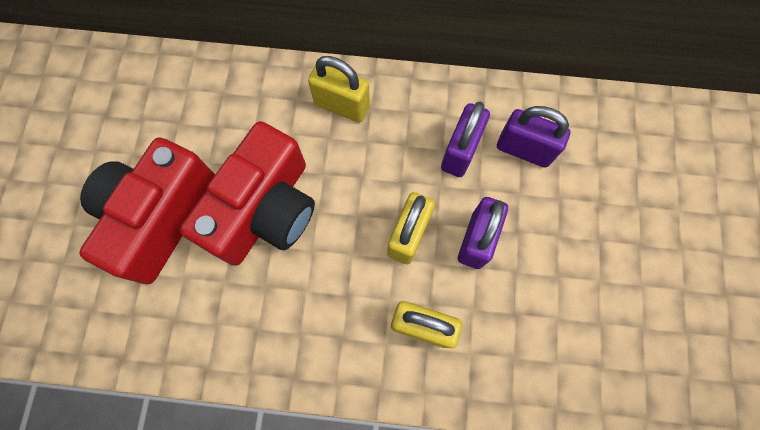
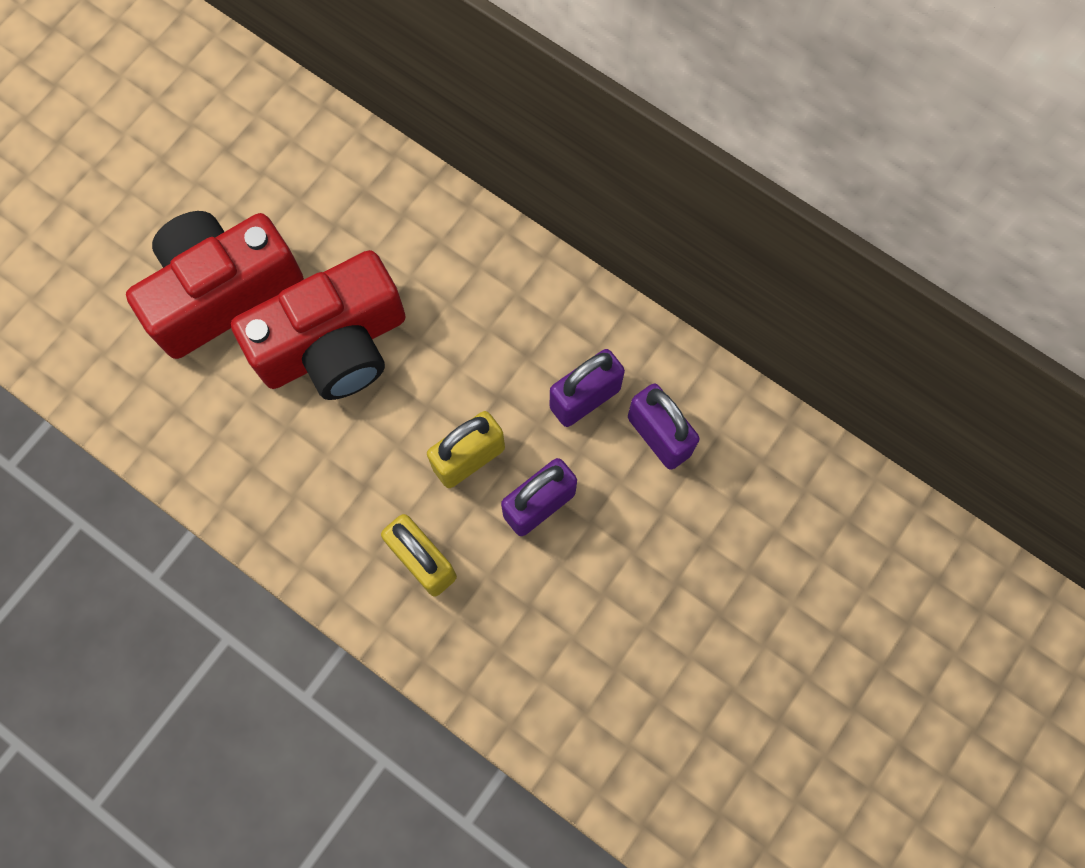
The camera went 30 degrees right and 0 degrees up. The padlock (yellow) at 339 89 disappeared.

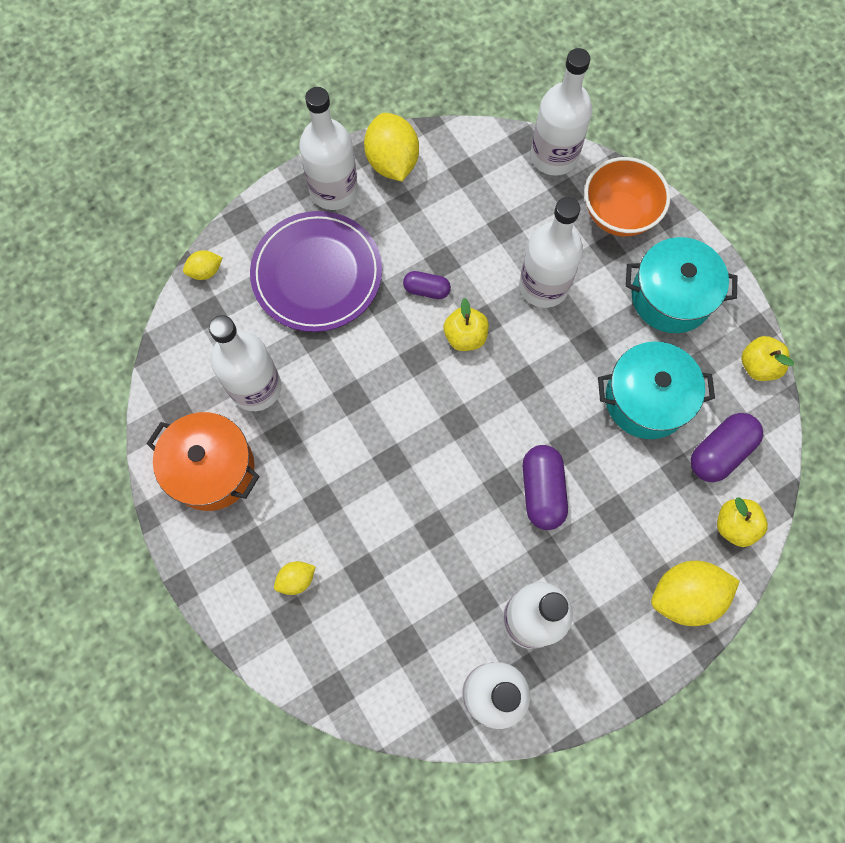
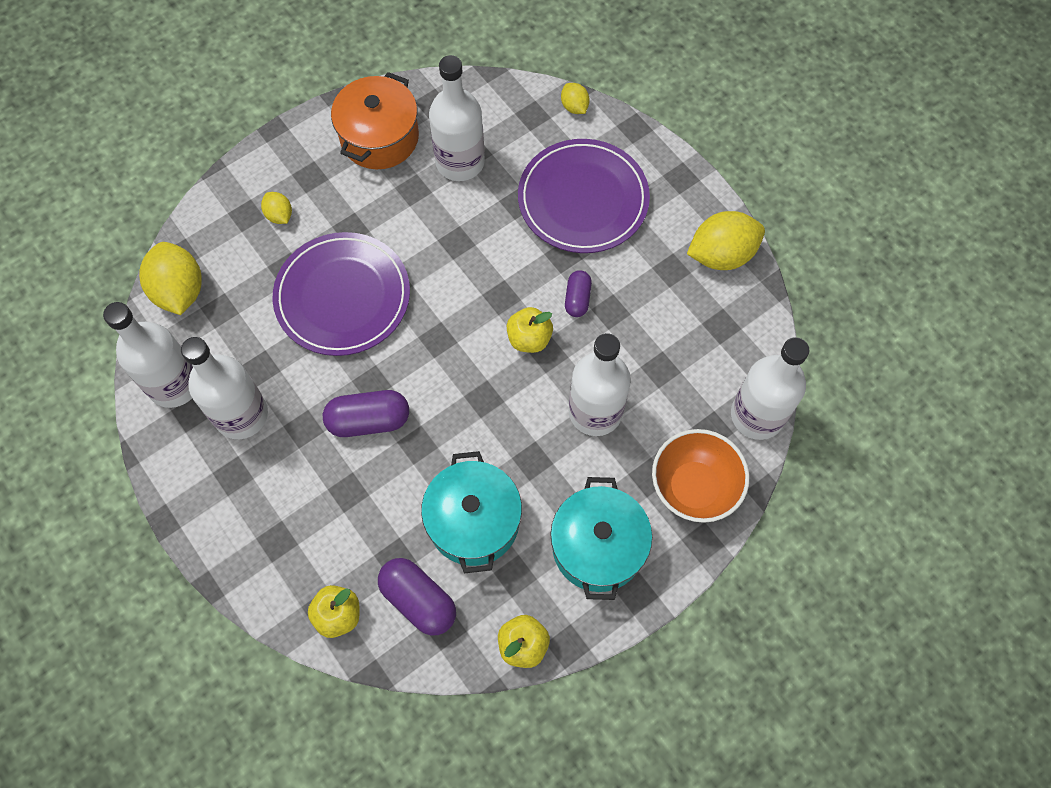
The camera went 85 degrees right and 5 degrees down. The bottle (white) at 328 148 disappeared. The lemon (yellow) moved from 695 593 to 170 278. The plate (purple) at 341 294 appeared.

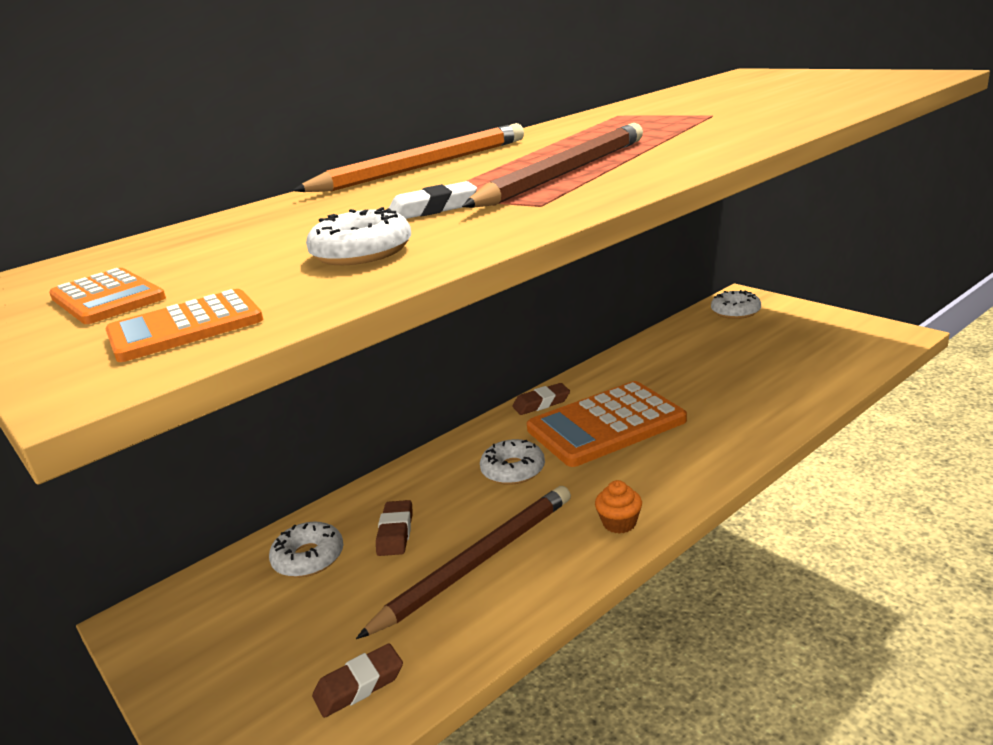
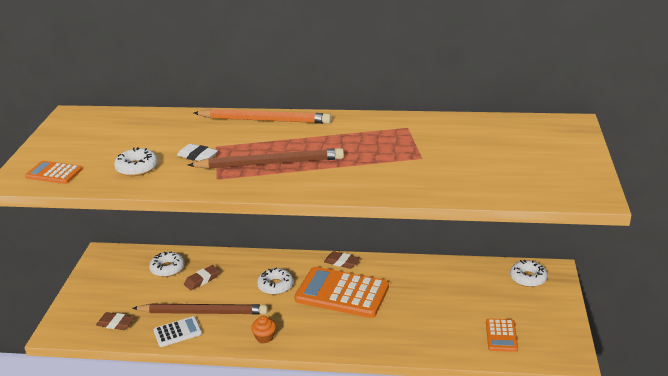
The camera went 45 degrees right and 5 degrees up. The calculator (orange) moved from 107 296 to 502 335. The calculator (white) at 177 331 appeared.

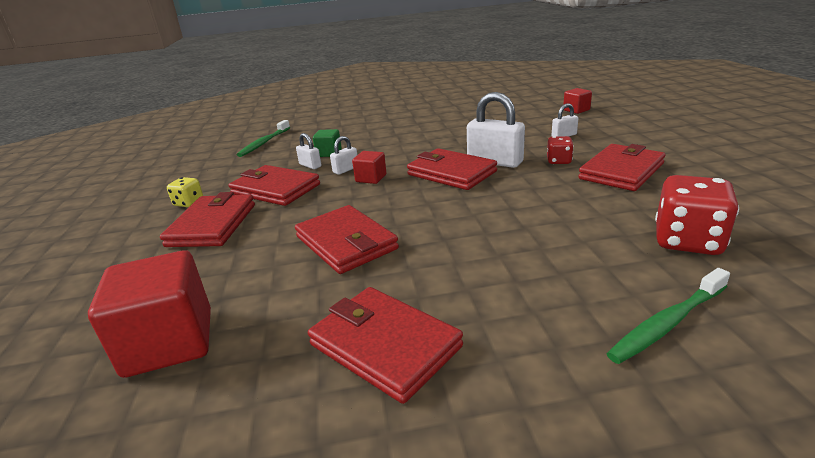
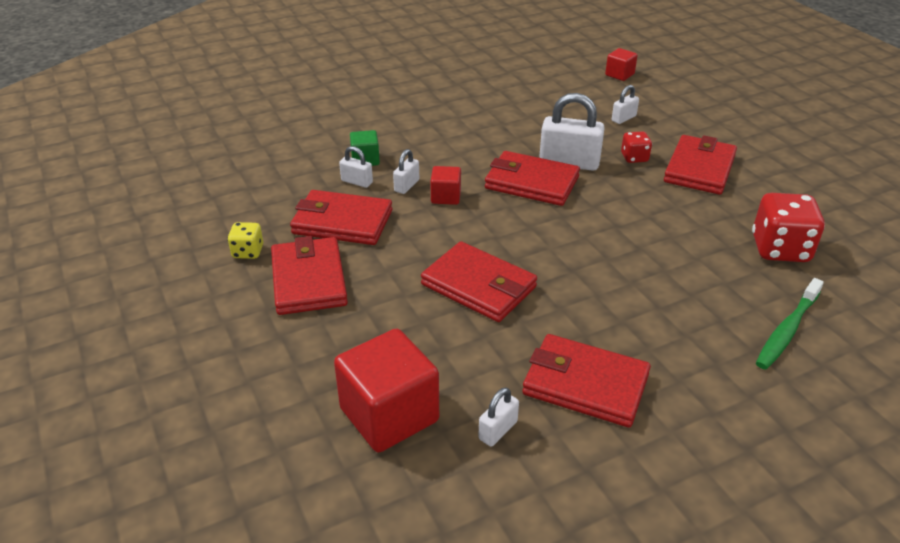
The camera went 20 degrees left and 10 degrees up. The toothbrush (green) at 263 138 disappeared. The padlock (white) at 498 416 appeared.

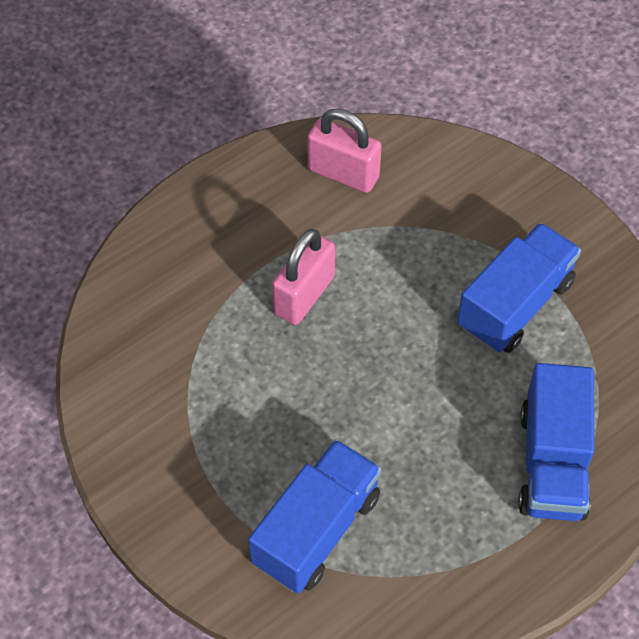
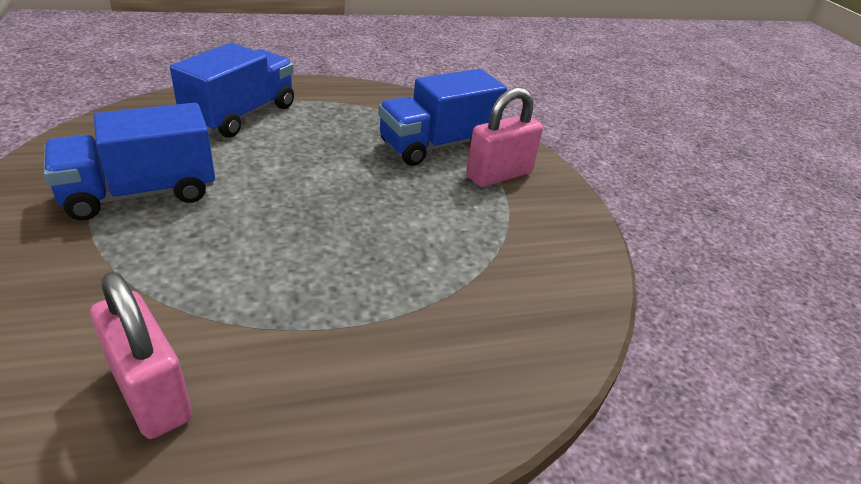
The camera went 160 degrees left and 20 degrees down. The padlock (pink) moved from 303 277 to 504 137.

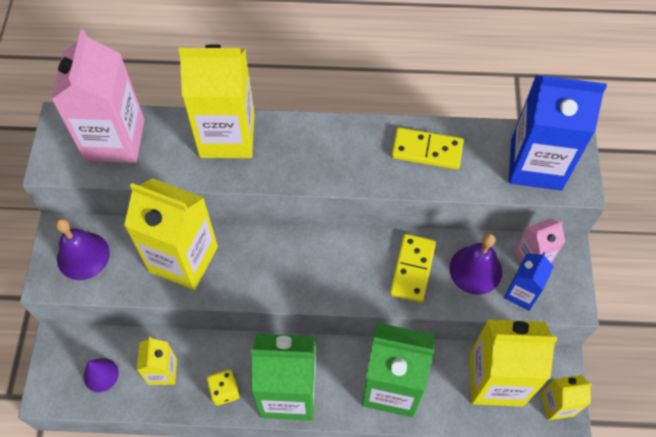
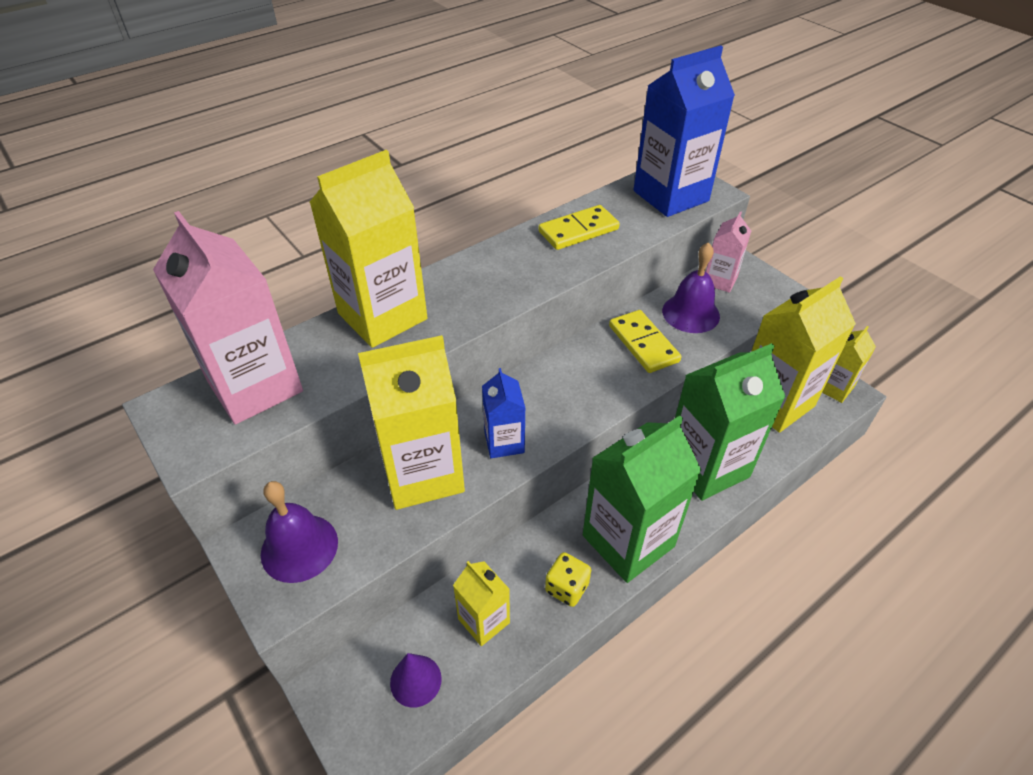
The camera went 40 degrees left and 15 degrees down. The carton (blue) moved from 529 281 to 503 413.

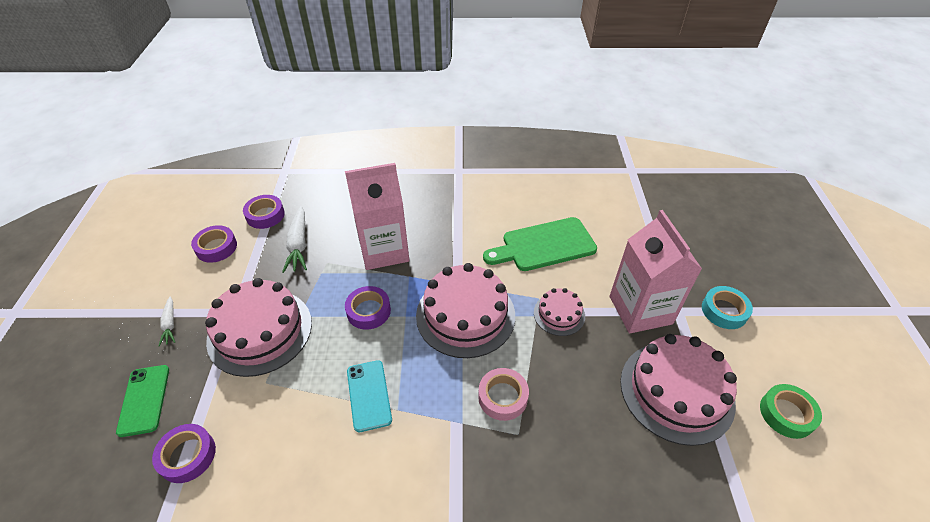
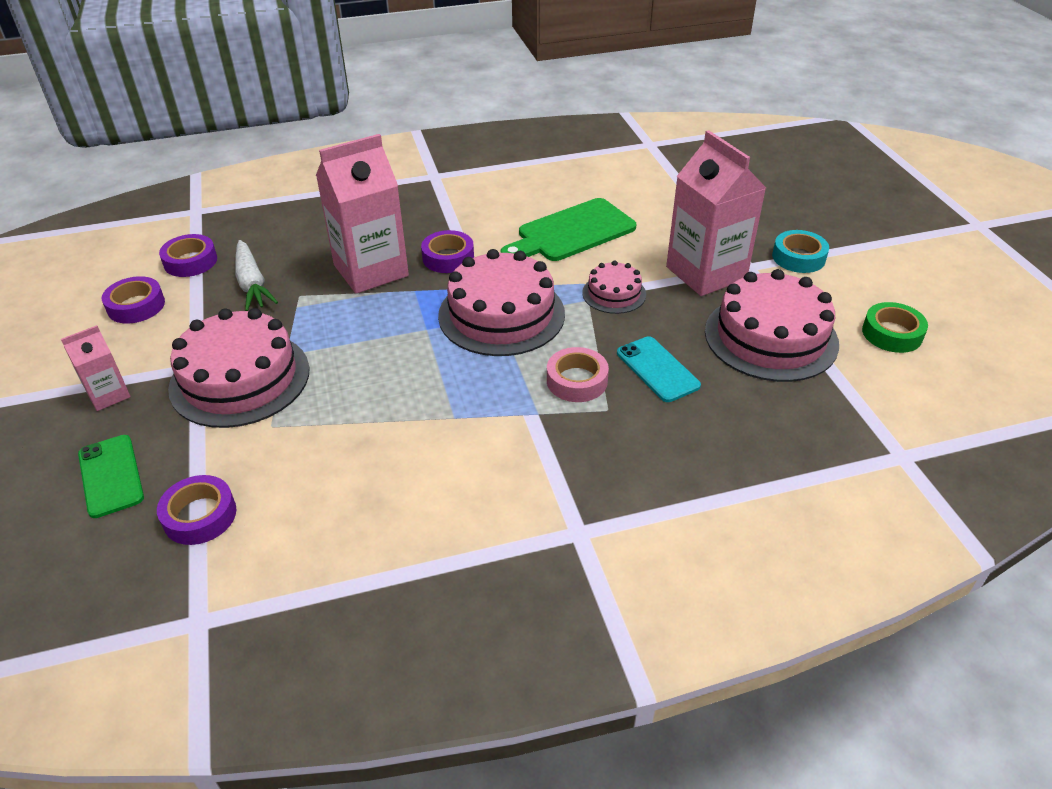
The camera went 15 degrees left and 5 degrees down. The tape (purple) moved from 368 308 to 447 251. The carrot (white) at 167 321 was replaced by the carton (pink) at 96 368. The phone (turquoise) moved from 369 396 to 659 369.

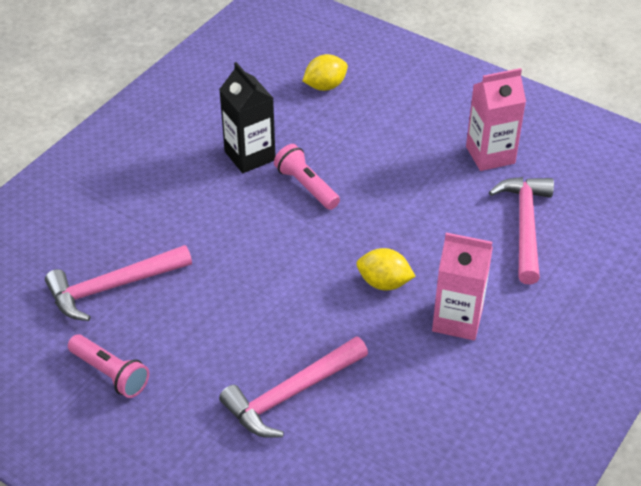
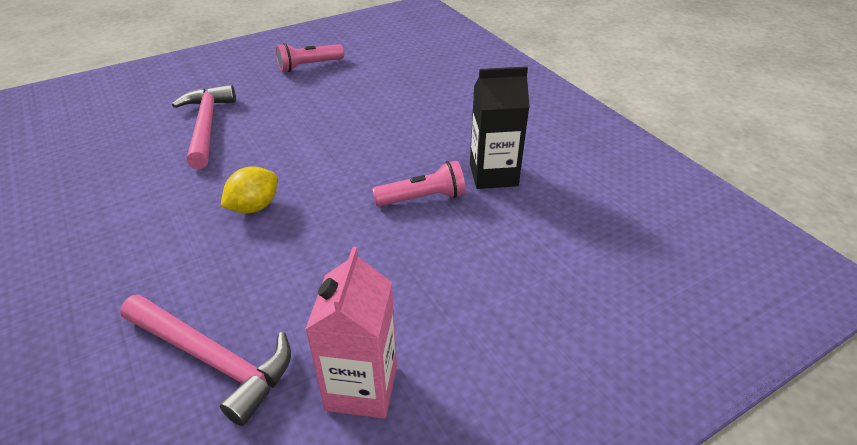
The camera went 115 degrees right and 5 degrees down. The lemon (yellow) at 325 72 disappeared. The carton (pink) at 462 286 disappeared. The hammer (pink) at 118 283 disappeared.

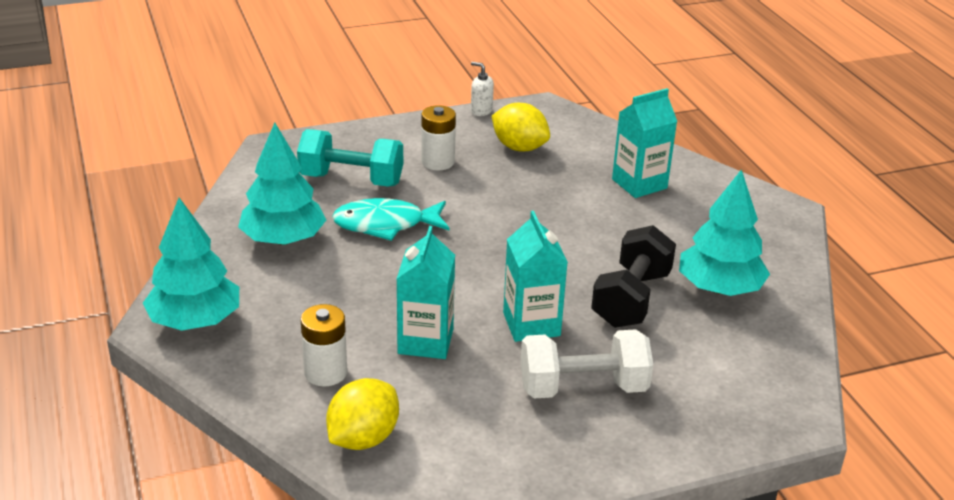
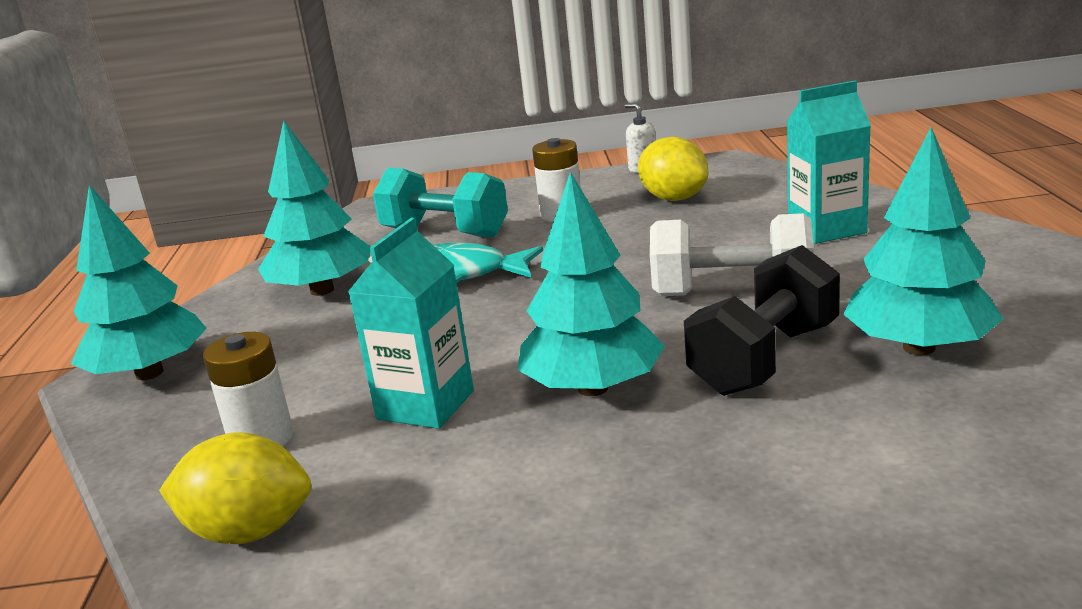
The camera went 20 degrees right and 10 degrees down. The carton (turquoise) at 535 276 was replaced by the tree (turquoise) at 591 284. The dumbbell (white) moved from 587 364 to 732 254. The lemon (yellow) at 362 414 turned 45 degrees clockwise.

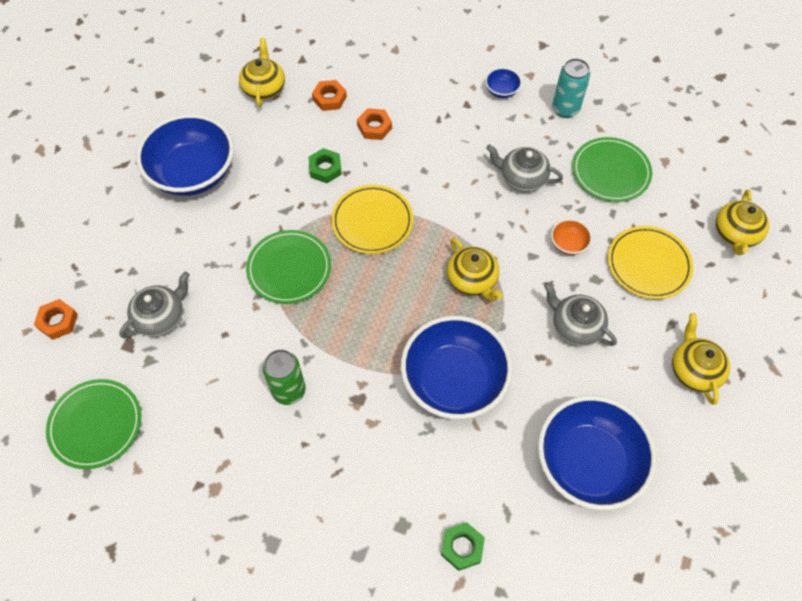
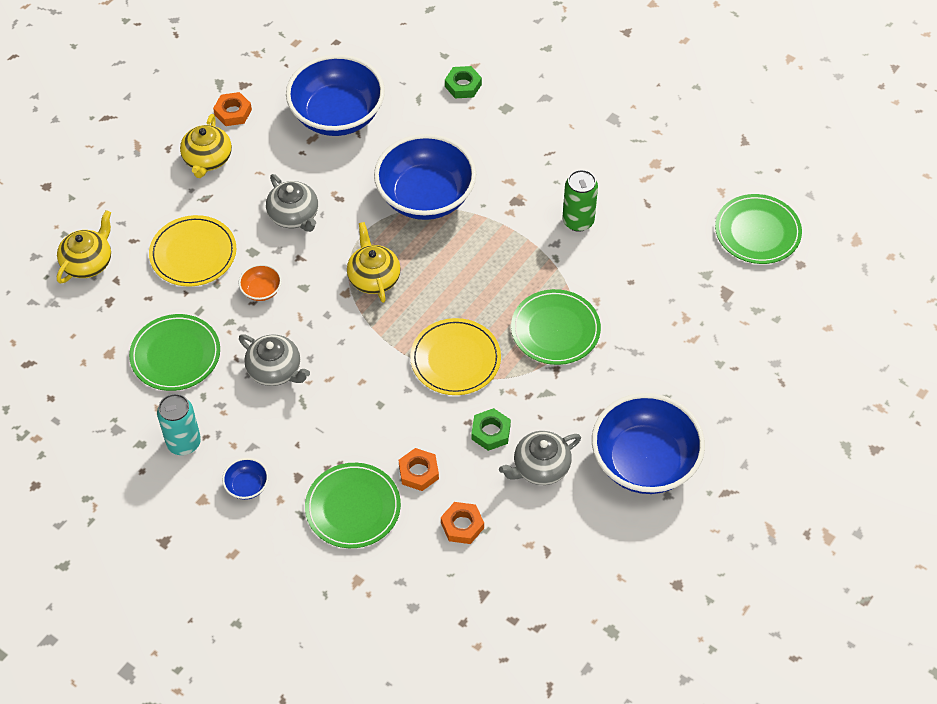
The camera went 165 degrees left and 5 degrees down. The teapot (yellow) at 262 72 disappeared. The teapot (grey) moved from 154 305 to 540 458. The nut (orange) moved from 56 319 to 232 109. The plate (green) at 353 505 appeared.

